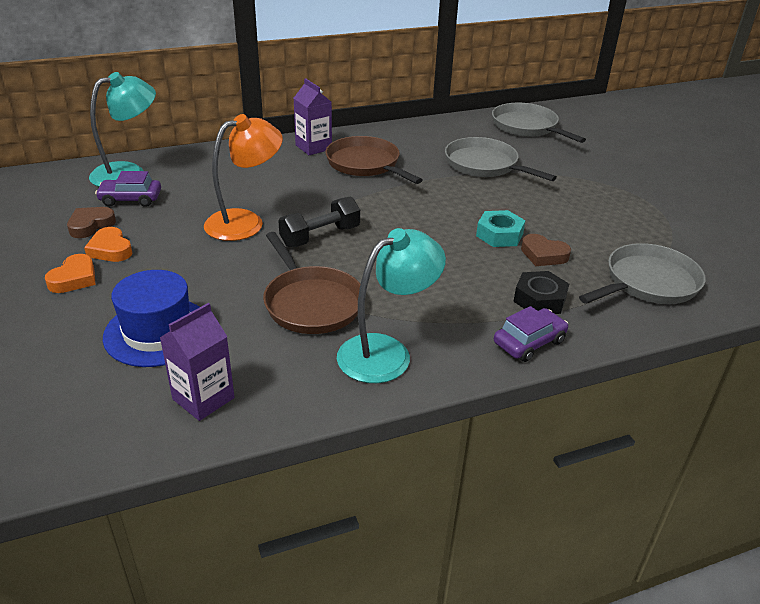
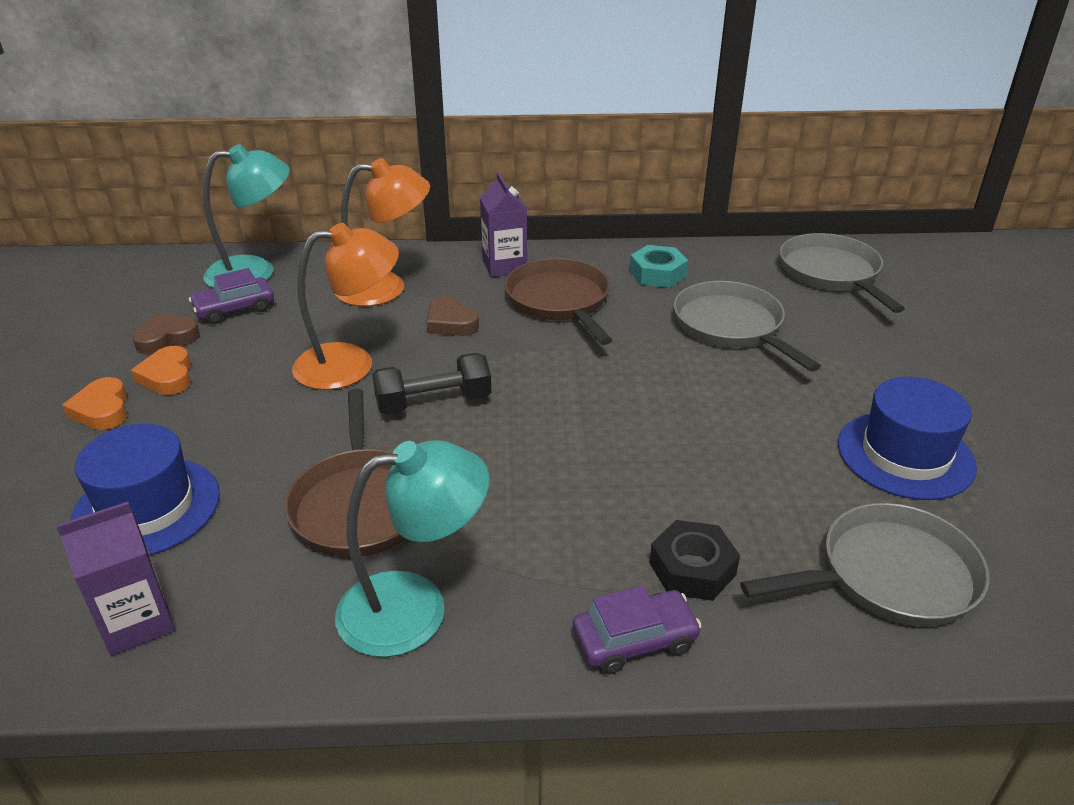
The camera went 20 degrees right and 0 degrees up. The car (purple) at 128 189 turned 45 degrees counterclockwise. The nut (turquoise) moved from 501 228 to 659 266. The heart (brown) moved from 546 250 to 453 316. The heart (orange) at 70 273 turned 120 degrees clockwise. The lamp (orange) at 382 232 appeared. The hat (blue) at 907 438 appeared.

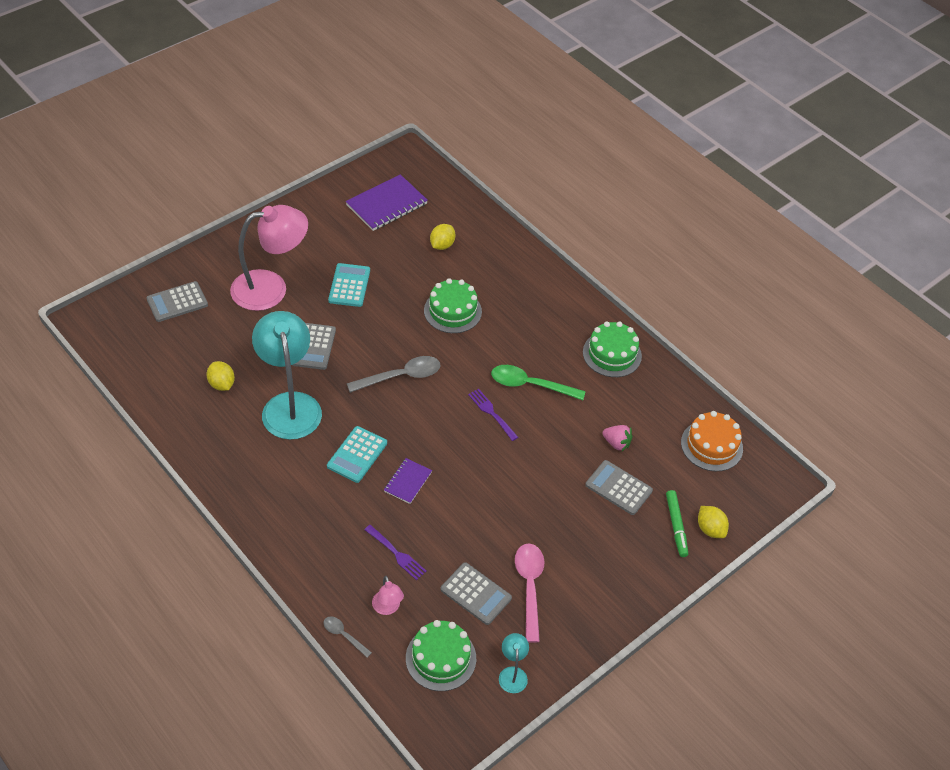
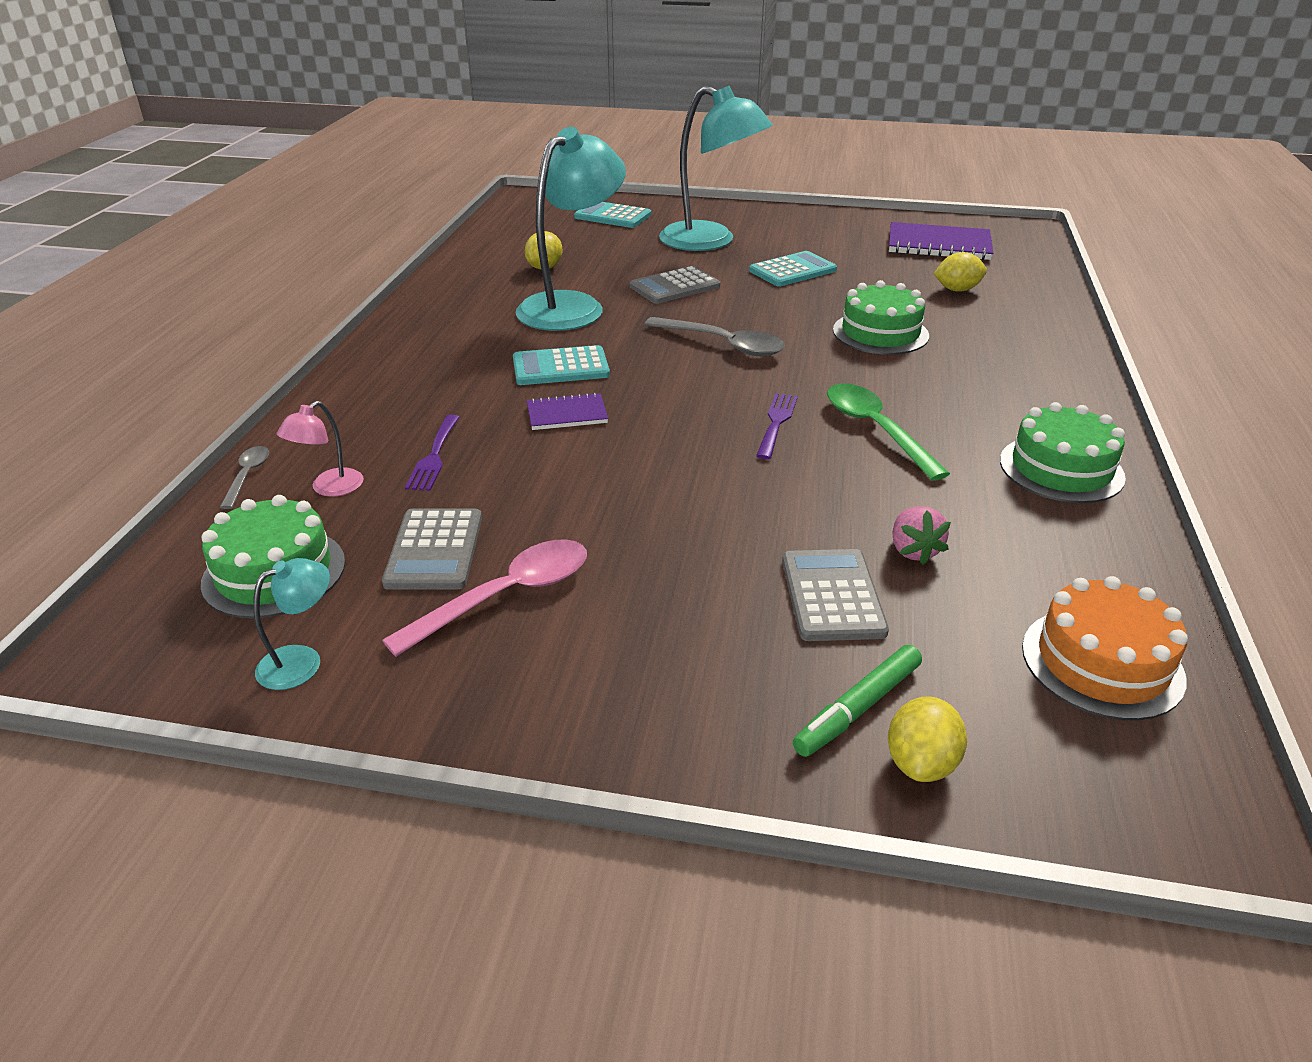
The camera went 55 degrees right and 15 degrees down. The lamp (pink) at 269 258 became the lamp (turquoise) at 716 168. The calculator (grey) at 177 301 became the calculator (turquoise) at 612 215.

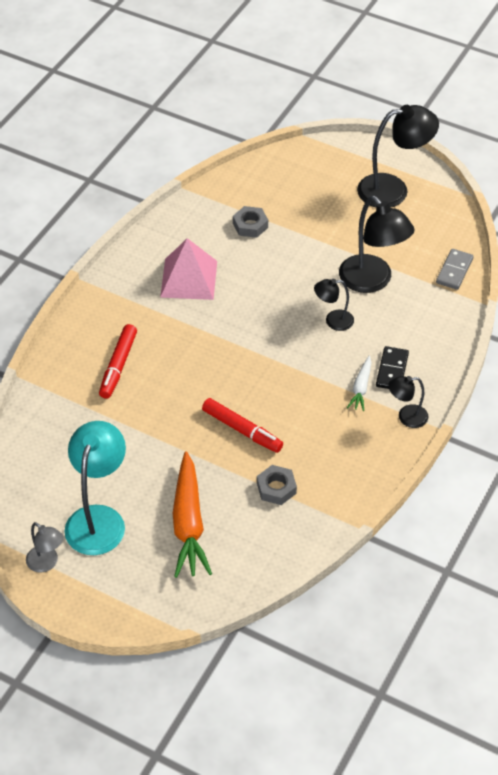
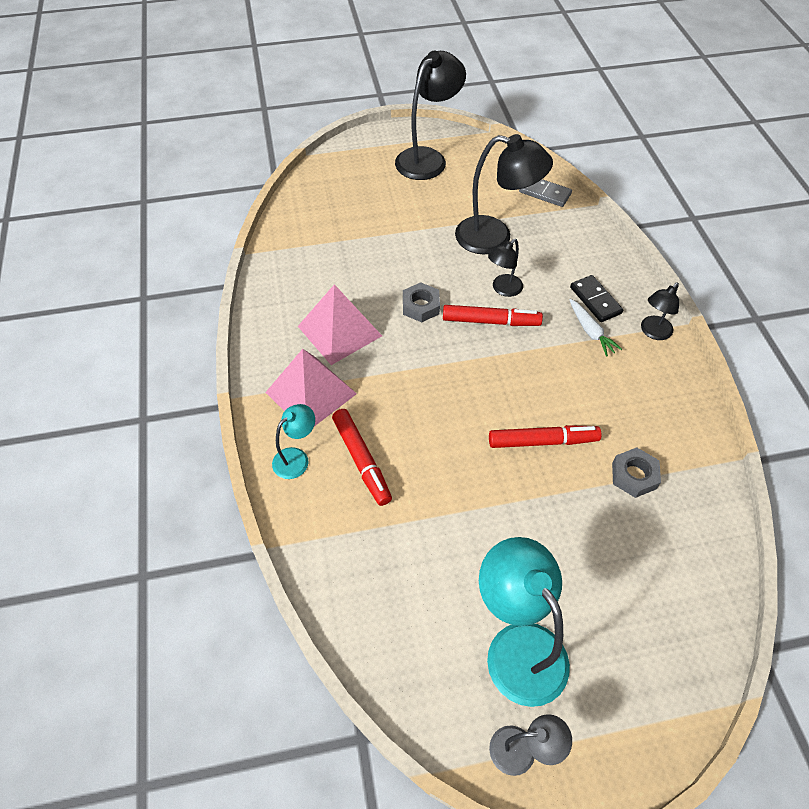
The camera went 40 degrees left and 5 degrees up. The nut (grey) moved from 250 222 to 421 302. The domino (grey) at 455 269 turned 45 degrees counterclockwise. The carrot (orange) at 192 514 disappeared. The marker (red) at 493 315 appeared. The pyramid (pink) at 311 387 appeared. The lamp (turquoise) at 293 441 appeared.

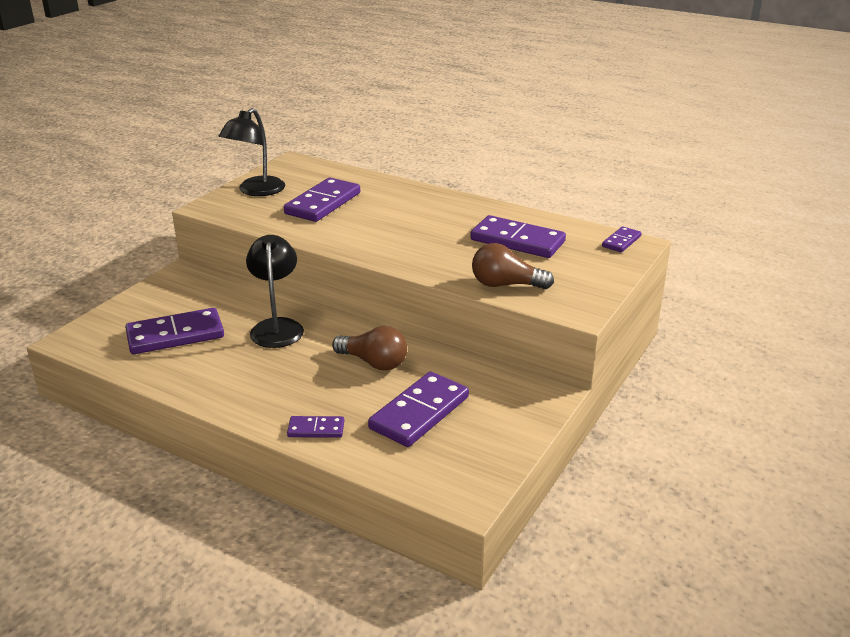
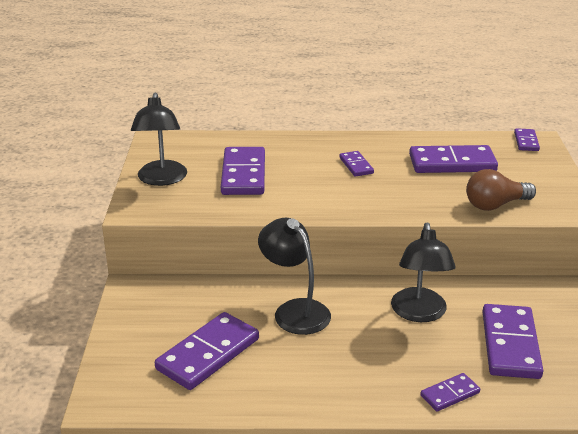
The camera went 30 degrees left and 0 degrees up. The light bulb (brown) at 369 348 was replaced by the lamp (black) at 423 272. The domino (purple) at 356 164 appeared.

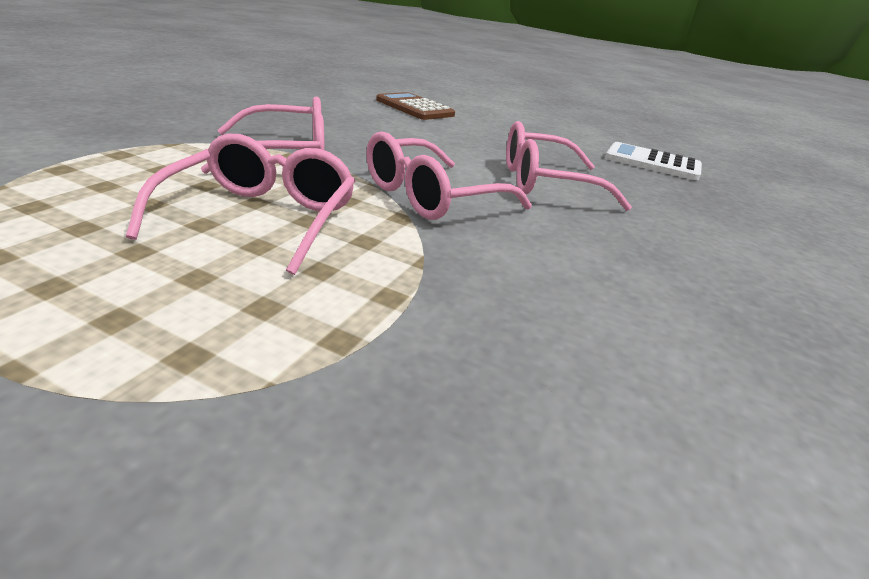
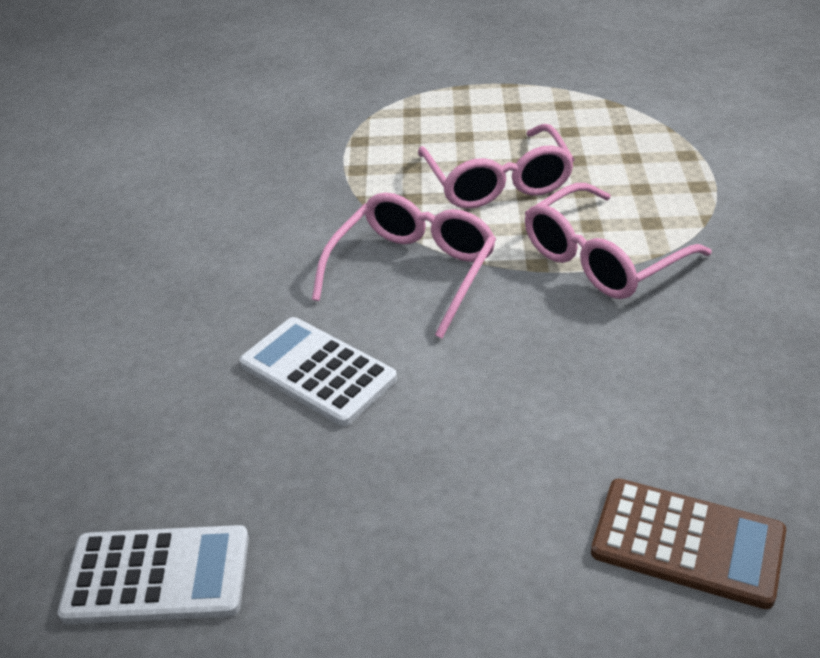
The camera went 160 degrees right and 10 degrees up. The glasses (pink) at 569 166 was replaced by the calculator (white) at 318 371.

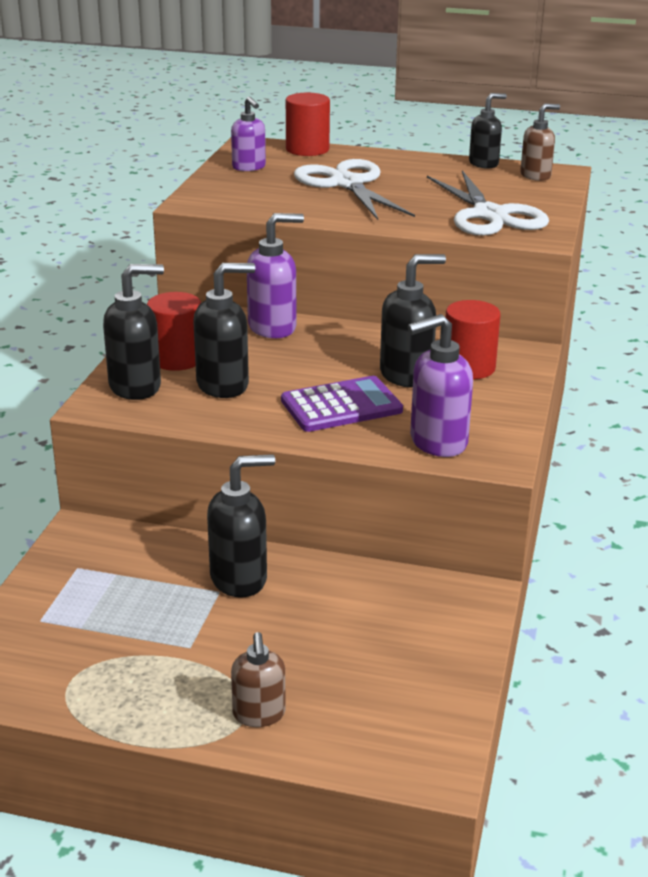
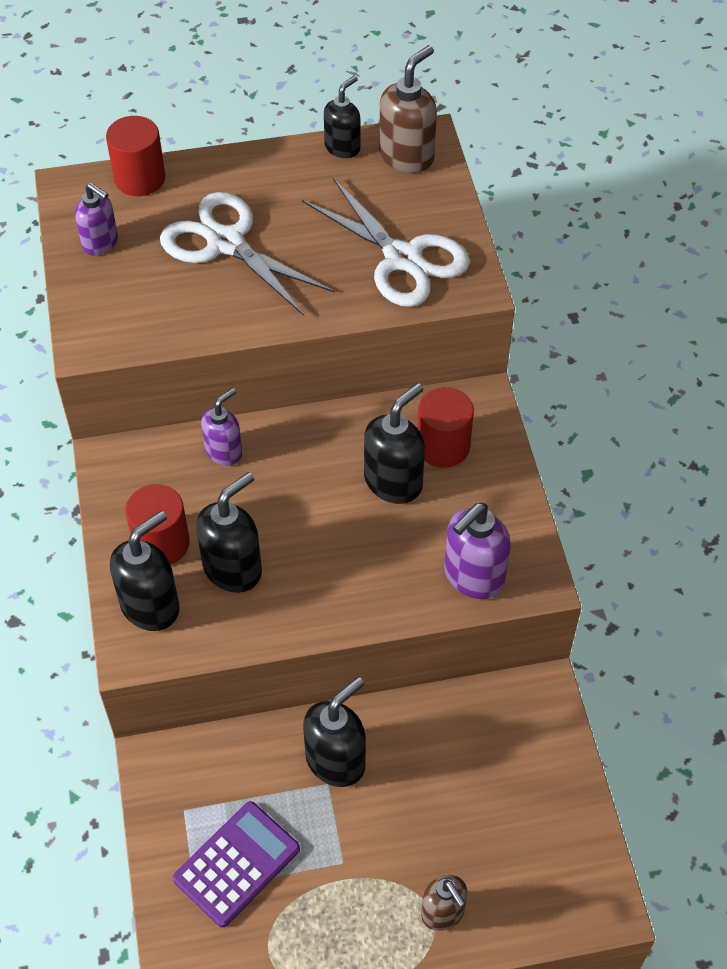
The camera went 25 degrees left and 25 degrees up. The soap dispenser (brown) at 540 142 changed to 1.51 times the size. The soap dispenser (purple) at 275 275 changed to 0.66 times the size. The calculator (purple) moved from 342 404 to 236 864.

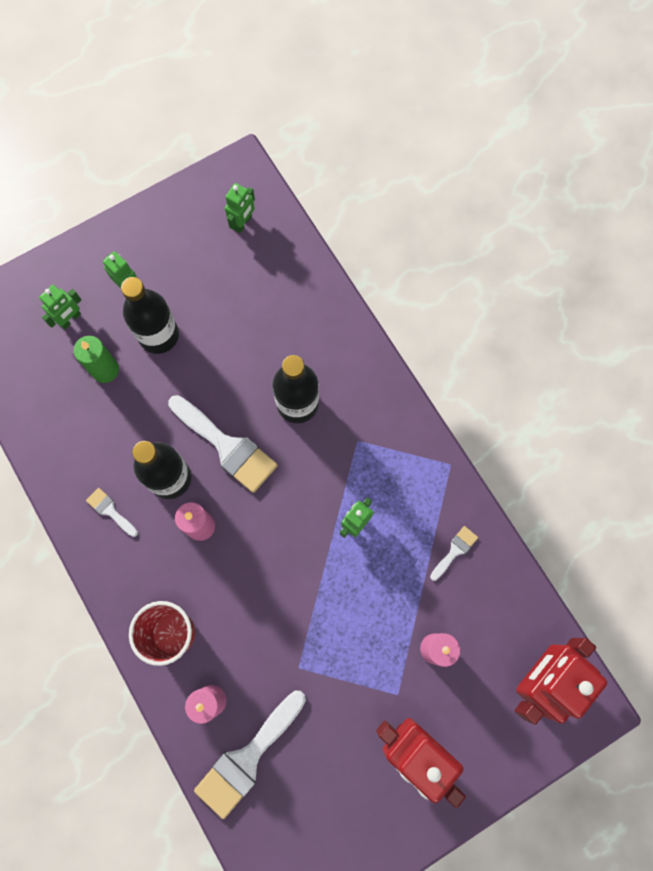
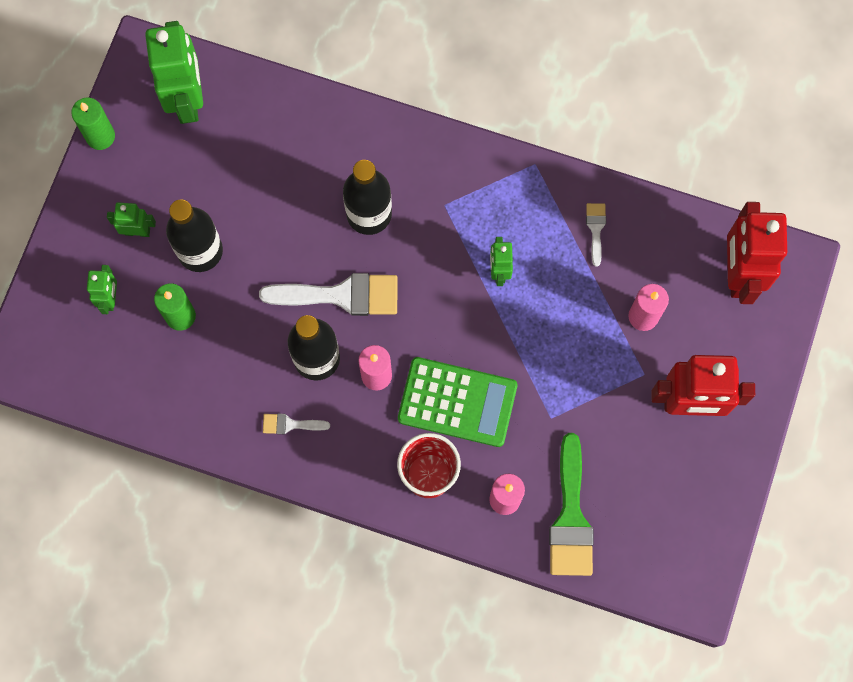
The camera went 40 degrees left and 0 degrees up. The robot (green) at 240 208 changed to 2.02 times the size. The brush (white) at 250 755 became the brush (green) at 571 504. The candle (green) at 93 124 appeared. The calculator (green) at 458 402 appeared.

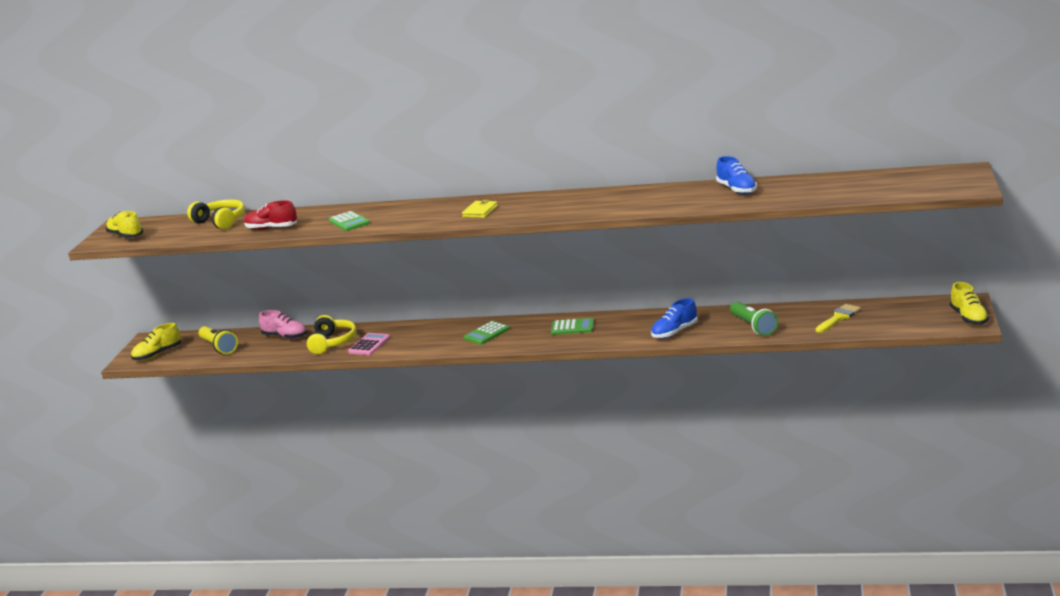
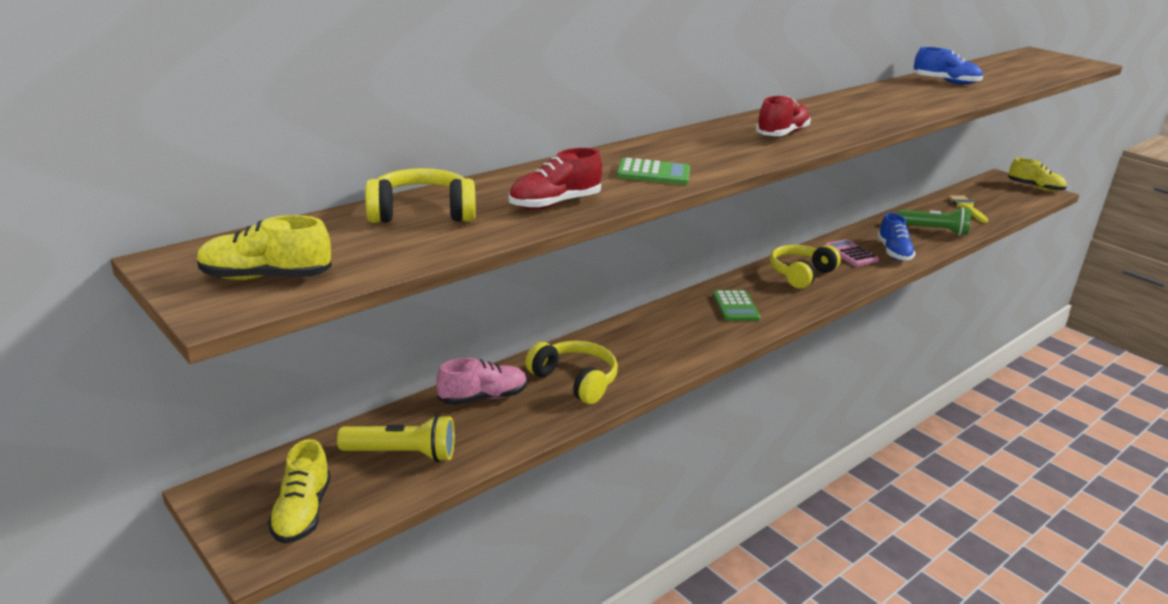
The camera went 55 degrees left and 5 degrees up. The wallet (yellow) at 480 209 was replaced by the shoe (red) at 783 116. The calculator (green) at 572 326 was replaced by the headphones (yellow) at 805 267. The calculator (pink) moved from 369 344 to 851 252.

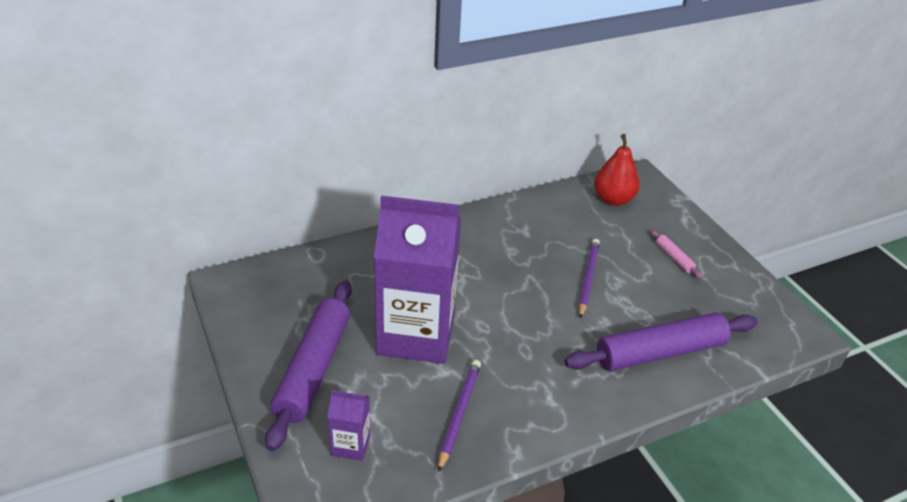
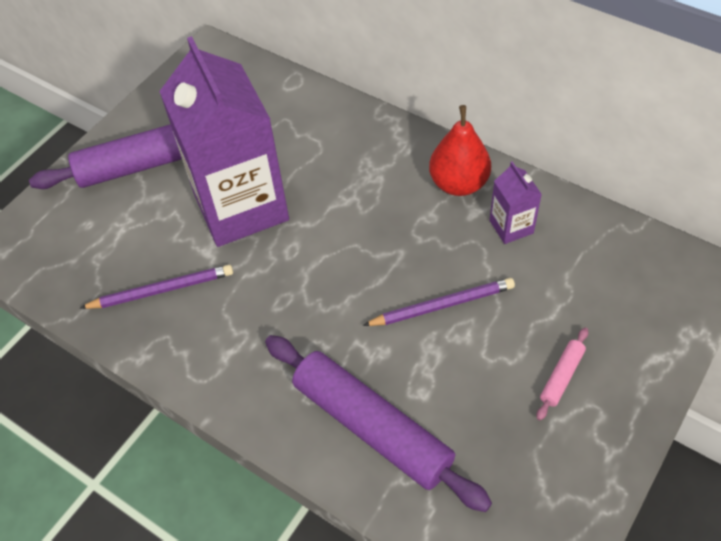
The camera went 65 degrees right and 15 degrees up. The pear (red) moved from 617 170 to 460 150. The carton (purple) moved from 349 425 to 515 202.

